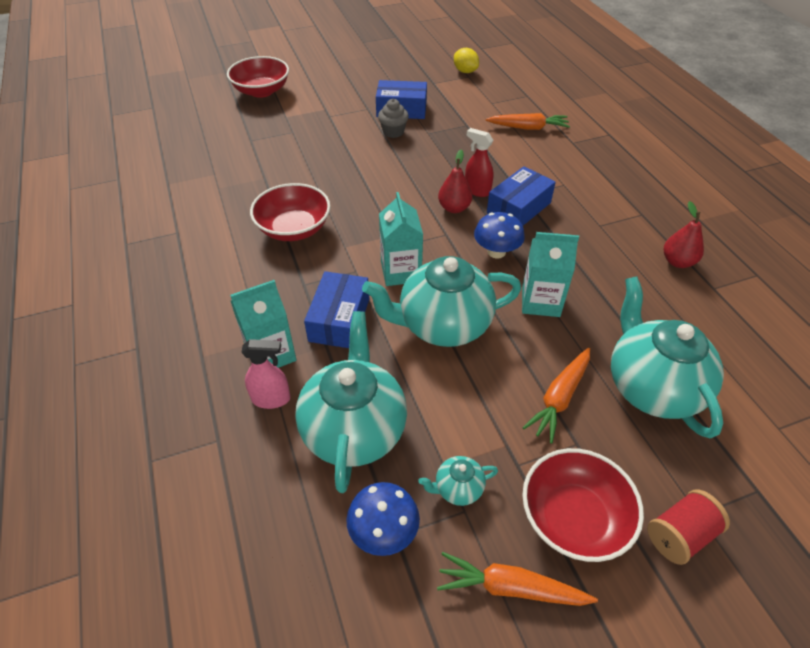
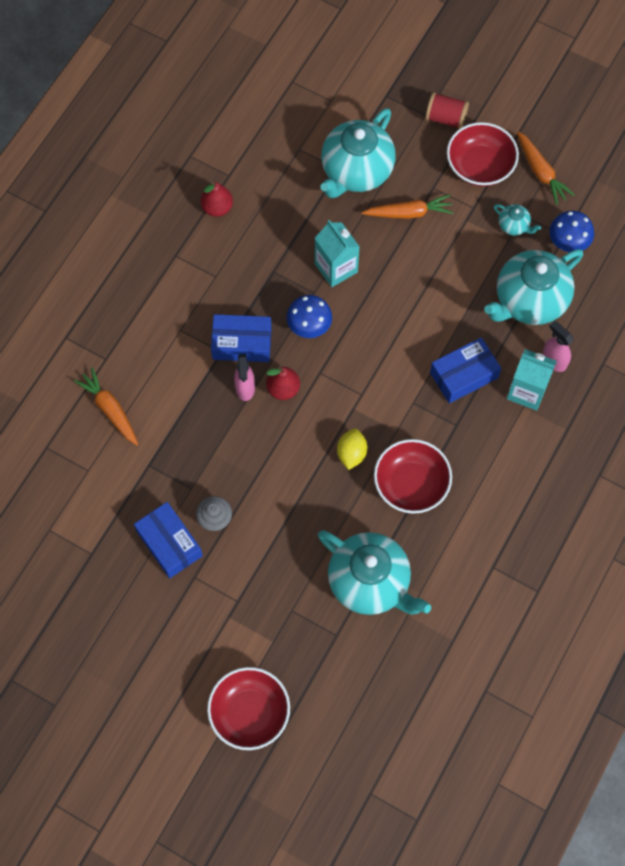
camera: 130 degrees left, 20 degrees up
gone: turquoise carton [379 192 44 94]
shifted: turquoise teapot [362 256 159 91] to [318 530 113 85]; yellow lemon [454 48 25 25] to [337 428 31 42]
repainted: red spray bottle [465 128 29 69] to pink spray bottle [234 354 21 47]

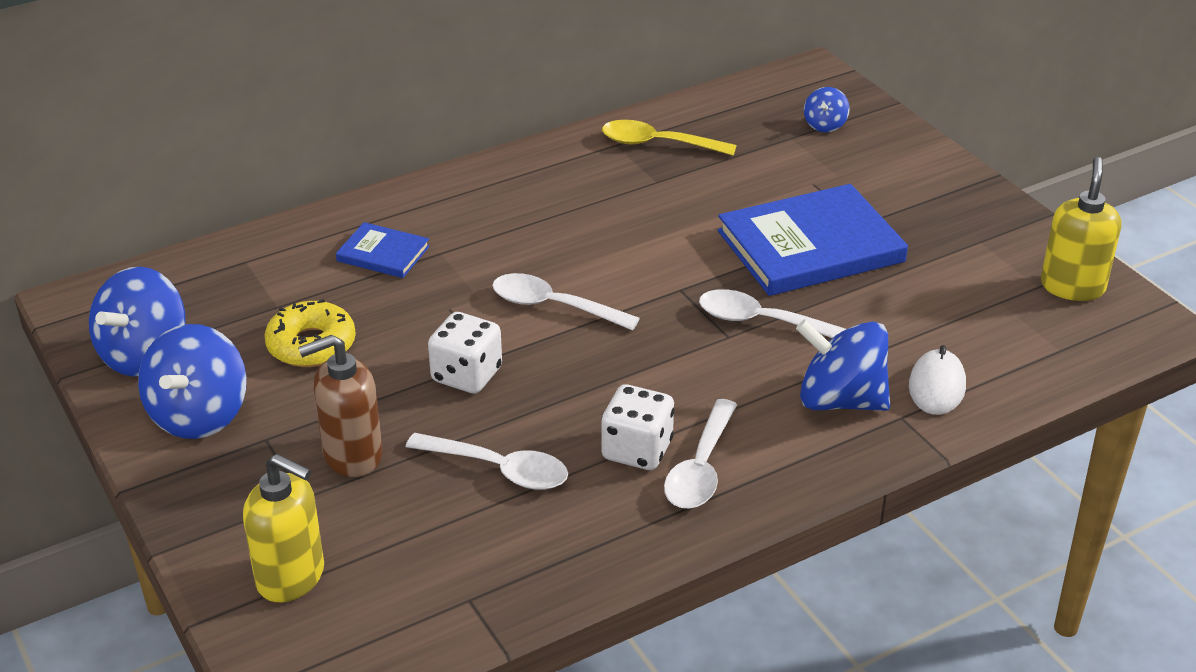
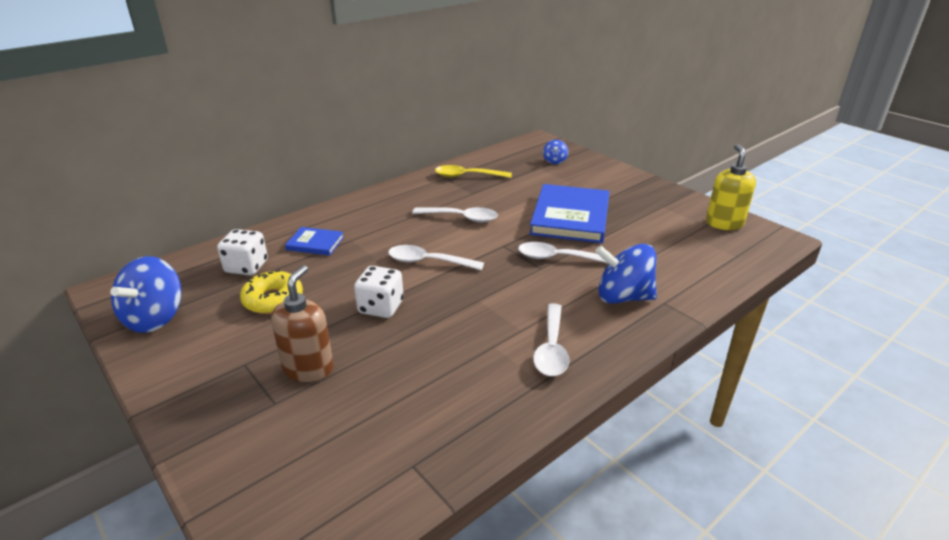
camera: 10 degrees left, 5 degrees down
gone: blue spinning top [138 324 109 115]; yellow soap dispenser [243 454 81 148]; white mouse [909 345 57 70]
shifted: white dice [601 384 73 86] to [217 229 51 46]; white spoon [406 433 162 57] to [412 207 86 15]
rotated: brown soap dispenser [298 335 84 142] = [271 265 62 117] 135 degrees clockwise; blue book [718 184 190 112] = [530 184 79 59] 45 degrees counterclockwise

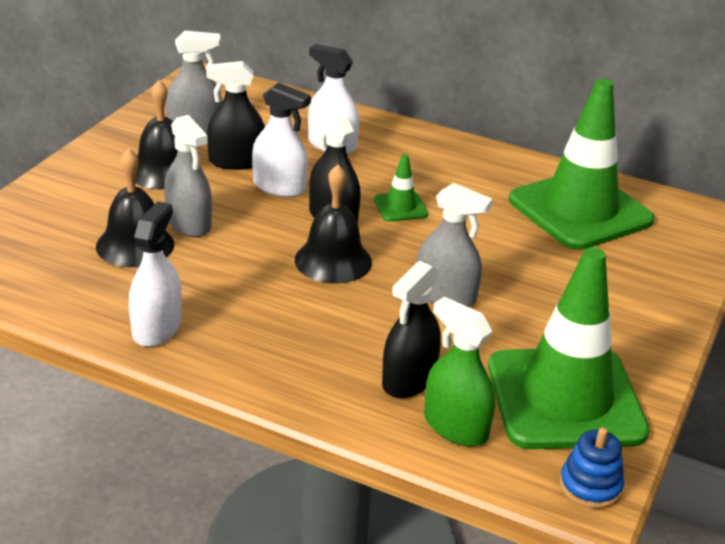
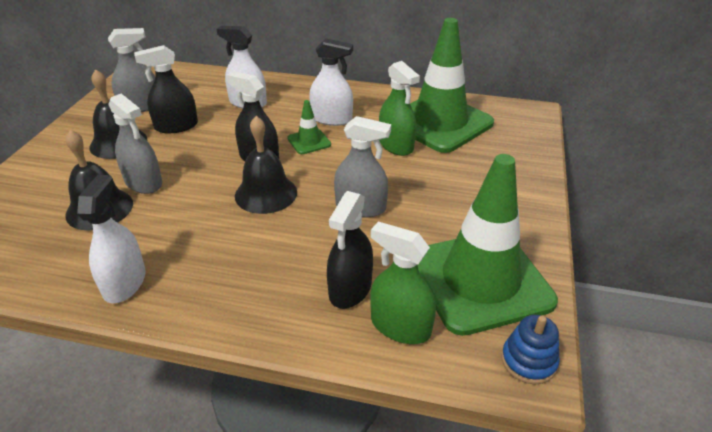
camera: 10 degrees left, 5 degrees up
new: green spray bottle [379 61 41 95]
shifted: white spray bottle [252 82 59 115] to [309 38 44 88]

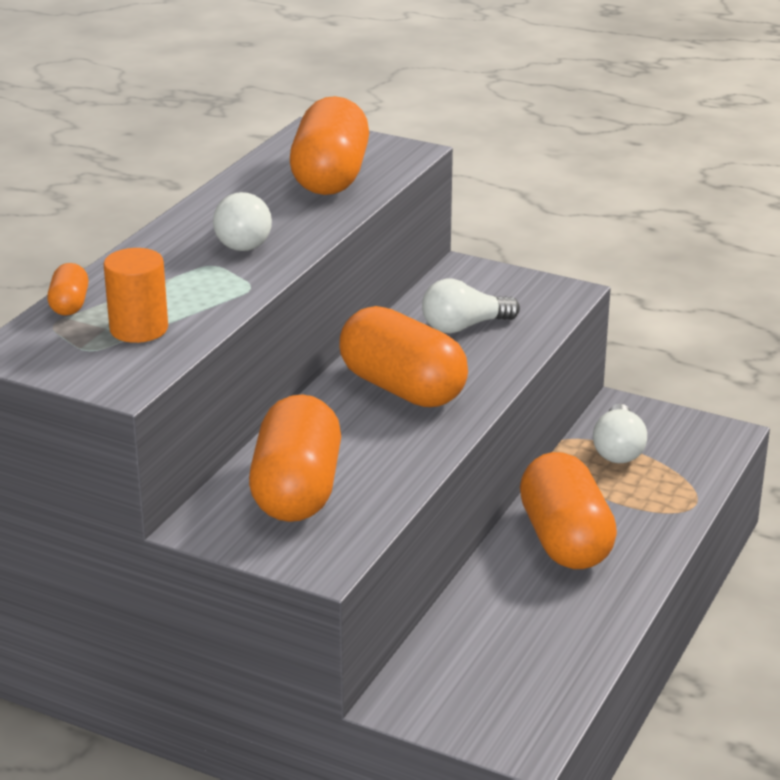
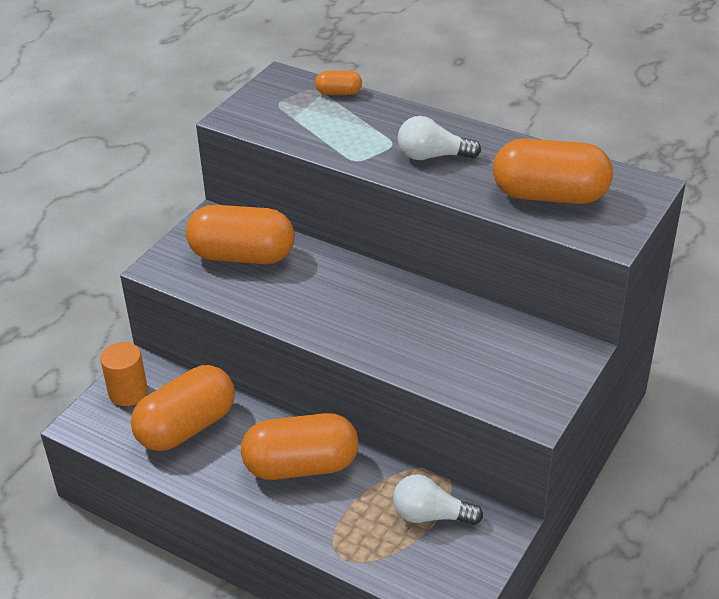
camera: 95 degrees right, 10 degrees up
gone: white light bulb [422 279 98 54]
shifted: orange cylinder [104 248 64 95] to [100 342 48 64]; orange capsule [339 306 129 101] to [131 365 104 86]

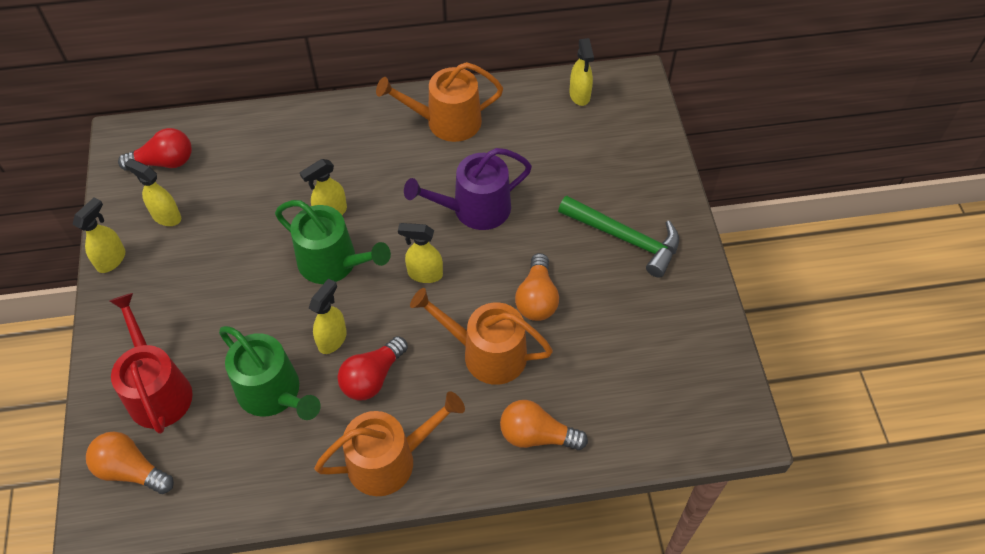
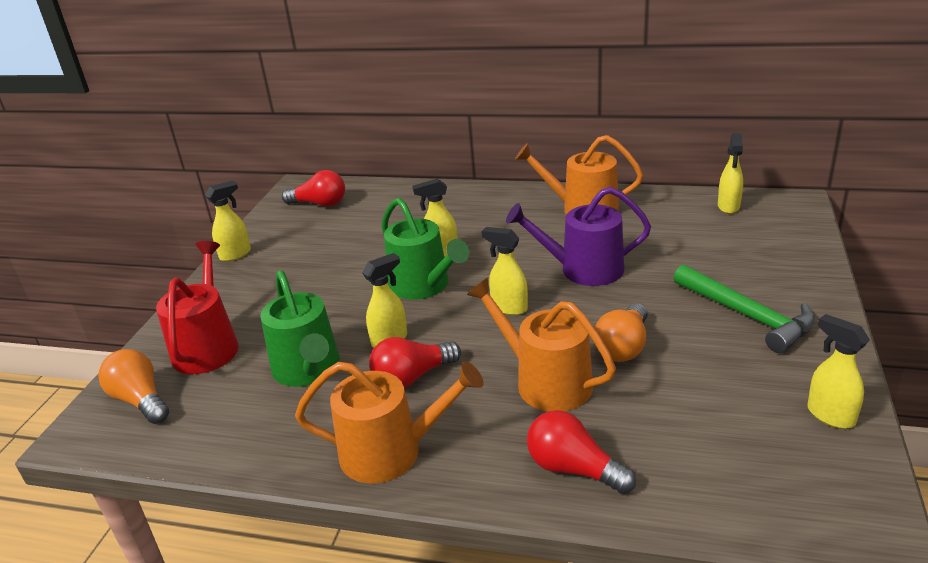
camera: 25 degrees right, 25 degrees down
shifted: yellow spray bottle [124 159 57 67] to [807 314 63 115]
repainted: orange light bulb [500 400 88 50] to red light bulb [527 410 109 84]

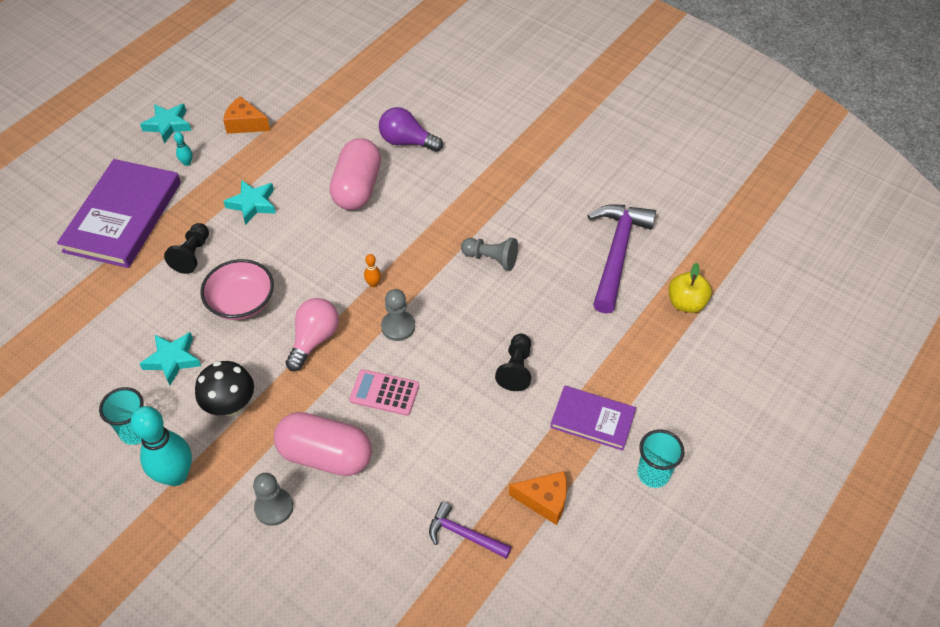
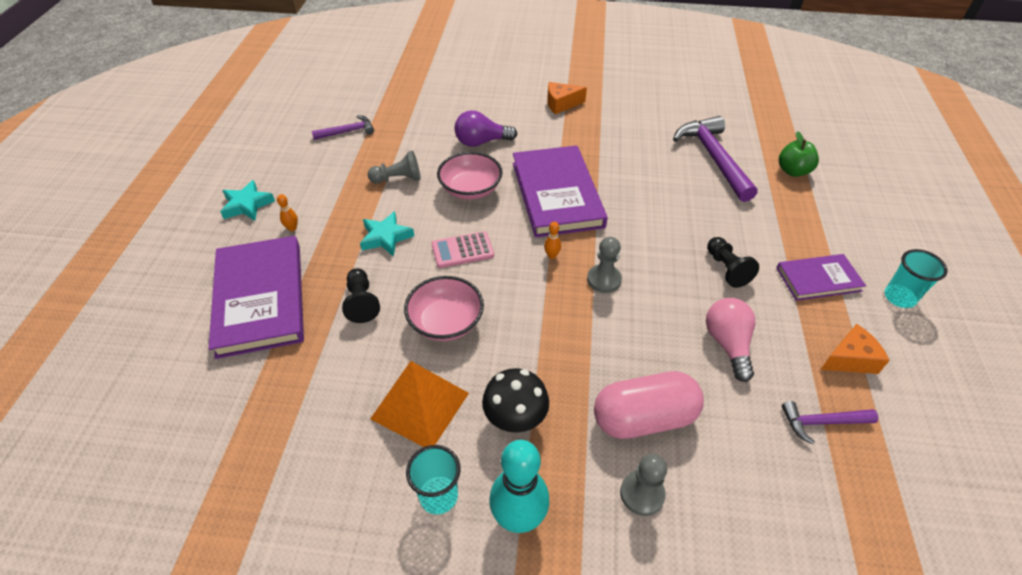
camera: 30 degrees left, 5 degrees down
new: purple hammer [312 115 62 25]; purple book [513 145 95 93]
shifted: grey pawn [461 238 57 33] to [368 150 53 33]; pink calculator [349 369 70 47] to [431 231 63 37]; orange cheese [223 96 47 38] to [547 82 40 32]; pink light bulb [286 298 53 73] to [706 298 49 84]
swapped: turquoise star [139 332 62 53] to orange pyramid [370 361 99 86]; pink capsule [330 138 51 72] to pink bowl [437 152 66 48]
repainted: turquoise bowling pin [174 132 19 34] to orange bowling pin [277 194 21 37]; yellow apple [669 263 43 50] to green apple [779 131 40 46]

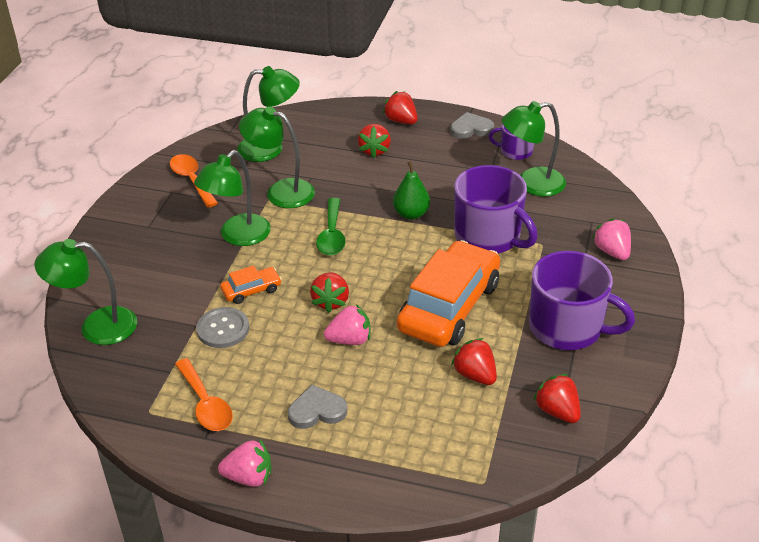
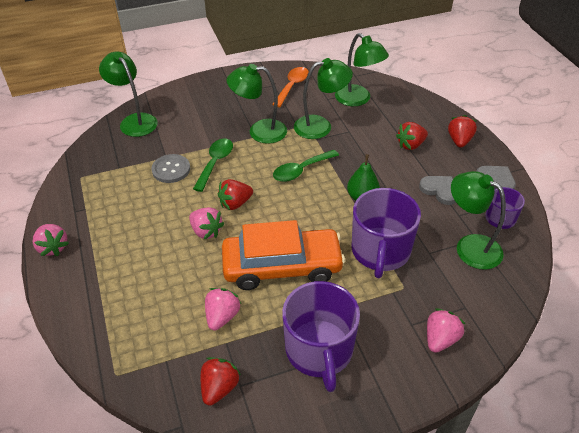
camera: 55 degrees right, 5 degrees up
gone: orange spoon [175 358 58 73]
shifted: grey heart [288 385 59 44] to [419 176 37 29]
swapped: orange car [220 266 62 38] to green spoon [193 138 40 54]
repainted: red strawberry [451 338 46 47] to pink strawberry [205 288 36 42]
rotated: green lamp [239 106 76 102] = [294 58 59 81] 90 degrees clockwise

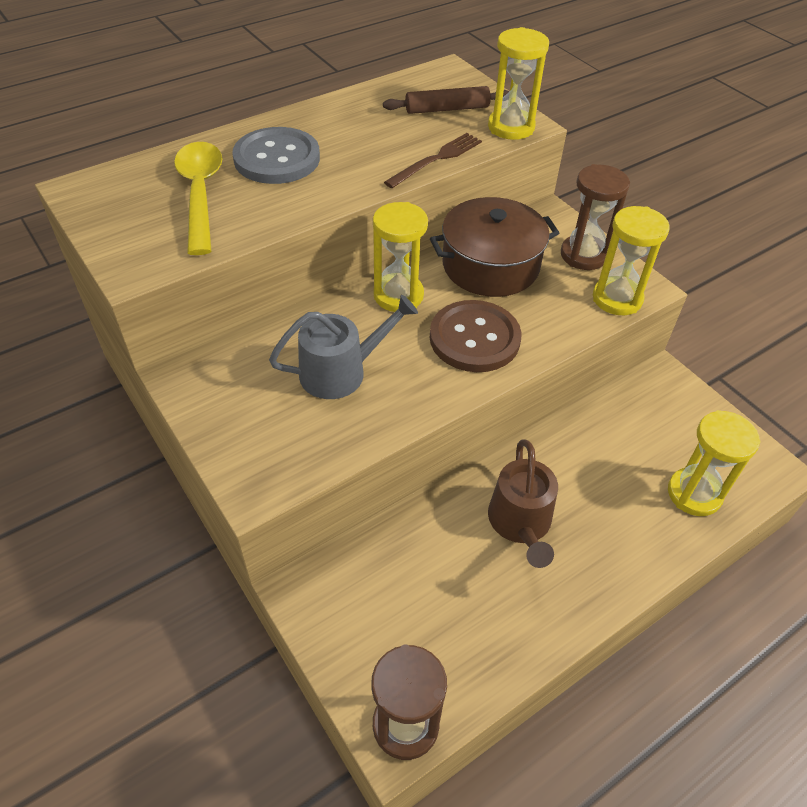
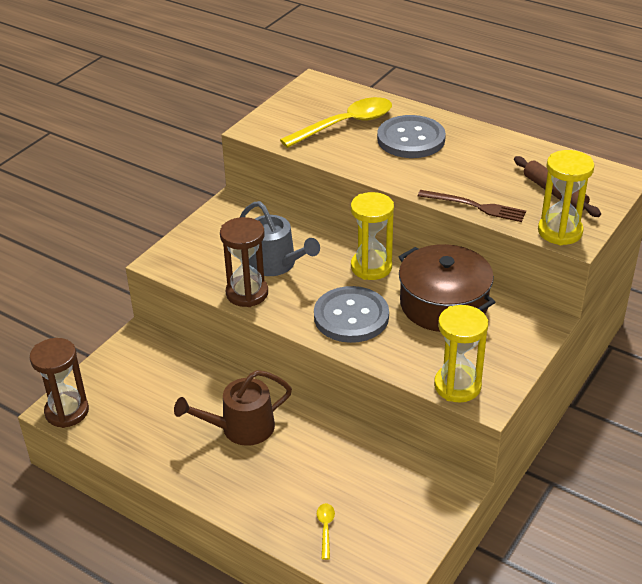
camera: 70 degrees right, 10 degrees down
shifted: brown hourglass [561 164 69 106] to [220 217 48 90]
swapped: yellow hourglass [668 410 93 106] to yellow spoon [317 503 18 57]
repainted: brown button [430 300 92 72] to grey button [314 286 75 57]

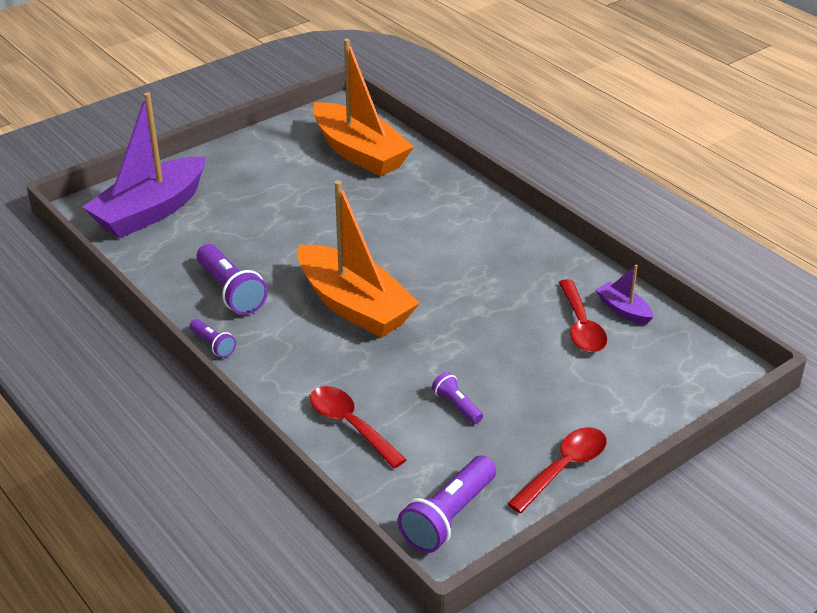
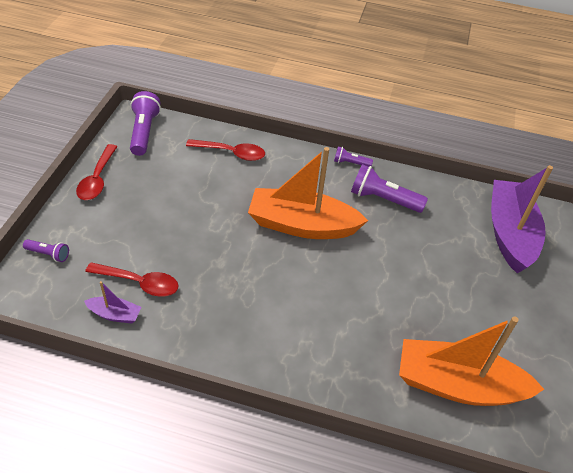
camera: 140 degrees right, 10 degrees up
shifted: purple flashlight [432 372 51 52] to [23 239 46 23]
rotated: red spoon [559 279 48 74] = [85 262 94 35] 150 degrees clockwise

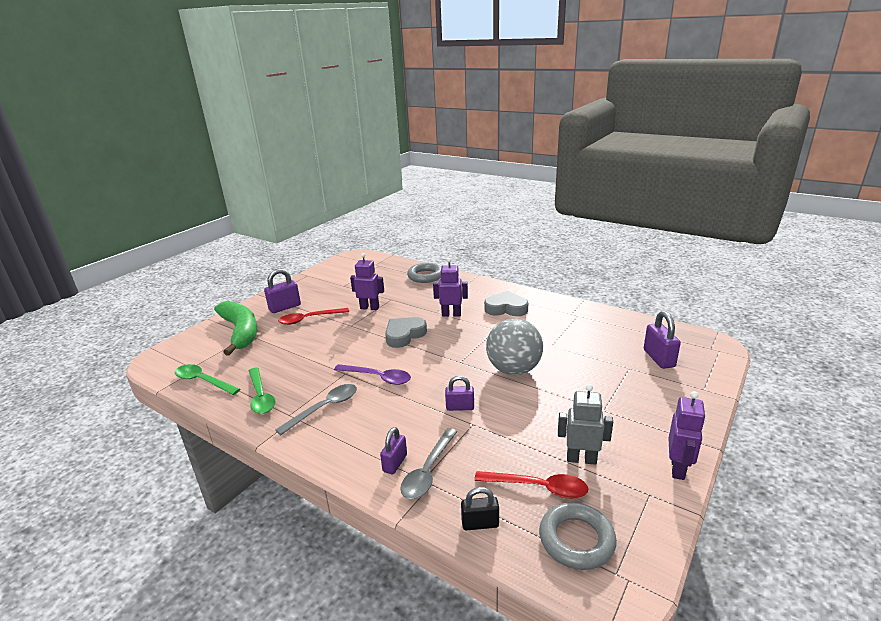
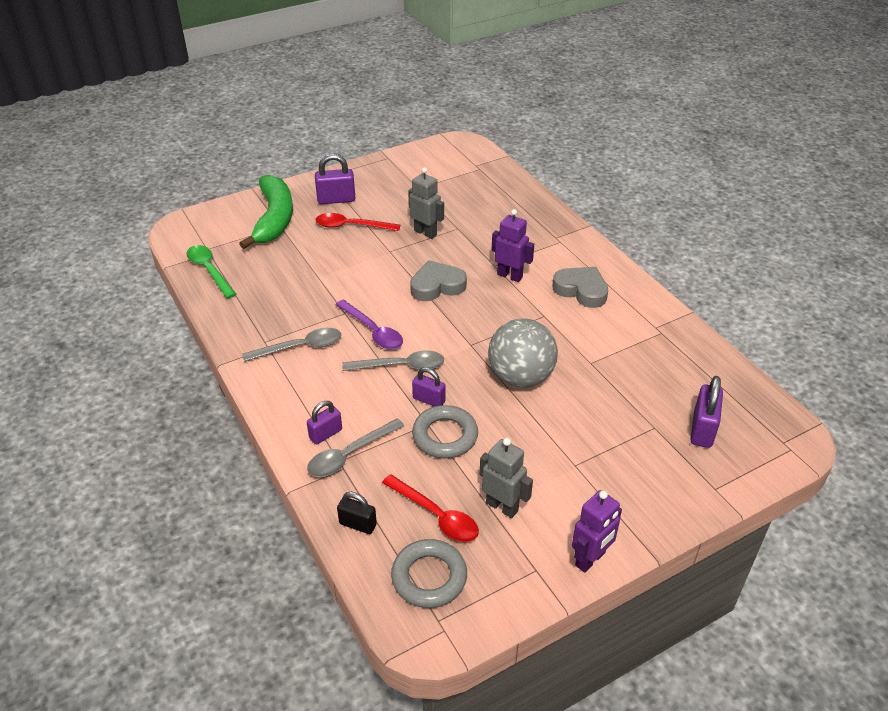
camera: 25 degrees right, 15 degrees up
gone: green spoon [249 367 27 47]
new: grey spoon [342 350 102 21]
shifted: grey ring [407 263 34 20] to [412 405 66 53]
repainted: purple robot [350 253 34 57] to grey robot [408 167 36 72]

